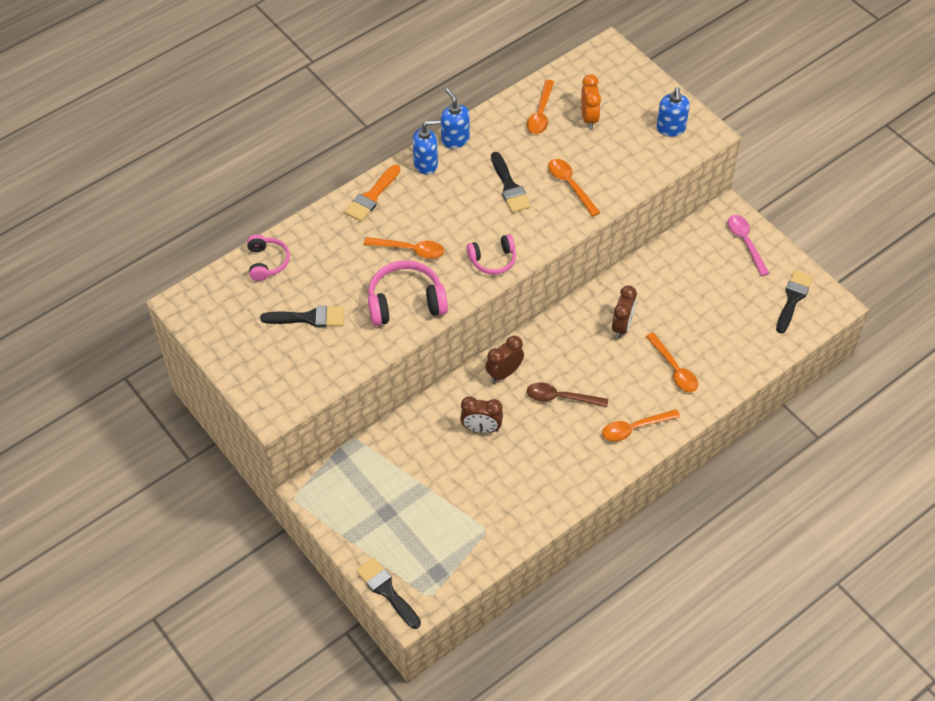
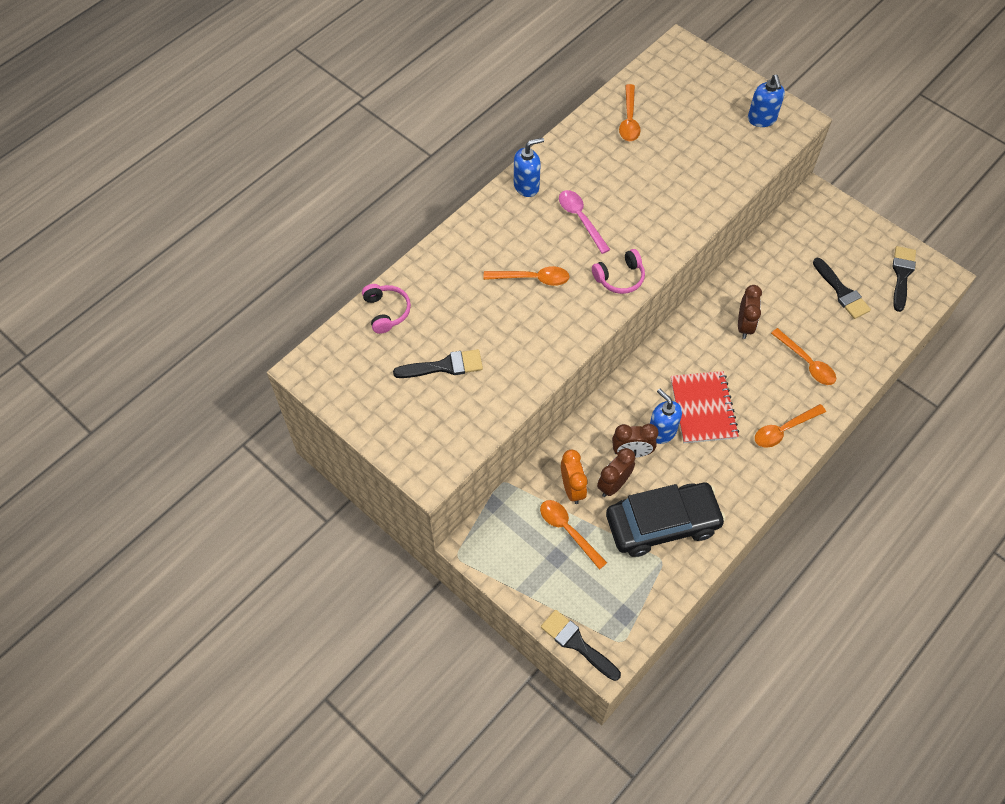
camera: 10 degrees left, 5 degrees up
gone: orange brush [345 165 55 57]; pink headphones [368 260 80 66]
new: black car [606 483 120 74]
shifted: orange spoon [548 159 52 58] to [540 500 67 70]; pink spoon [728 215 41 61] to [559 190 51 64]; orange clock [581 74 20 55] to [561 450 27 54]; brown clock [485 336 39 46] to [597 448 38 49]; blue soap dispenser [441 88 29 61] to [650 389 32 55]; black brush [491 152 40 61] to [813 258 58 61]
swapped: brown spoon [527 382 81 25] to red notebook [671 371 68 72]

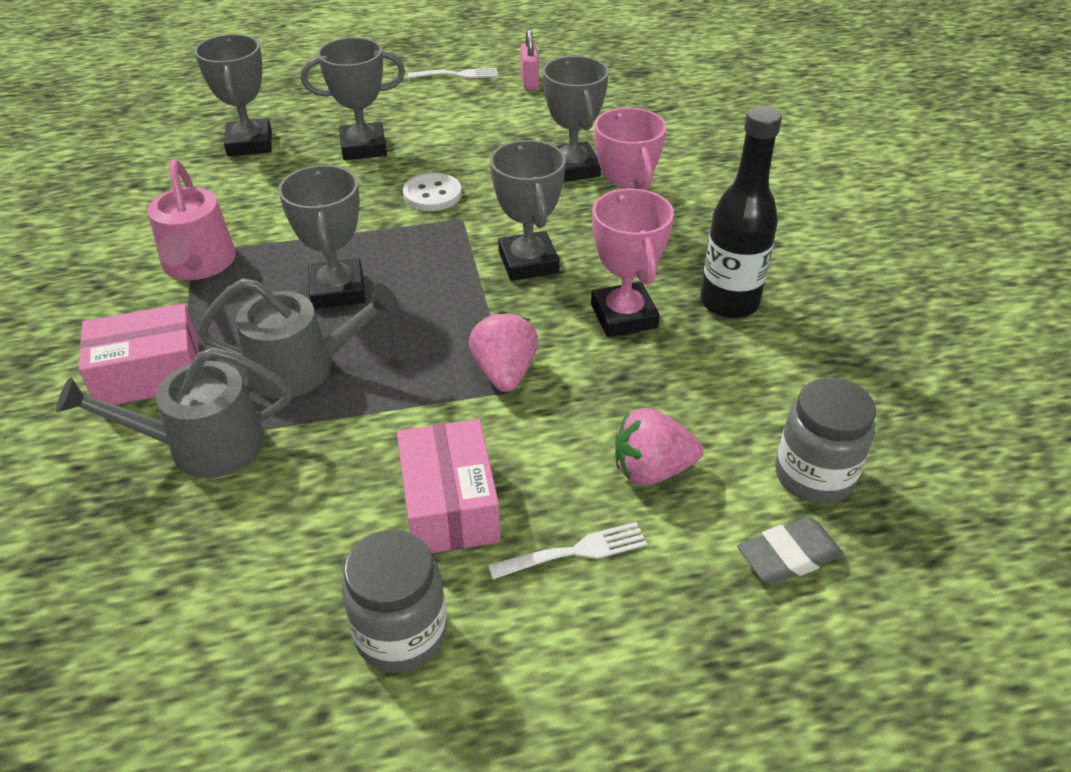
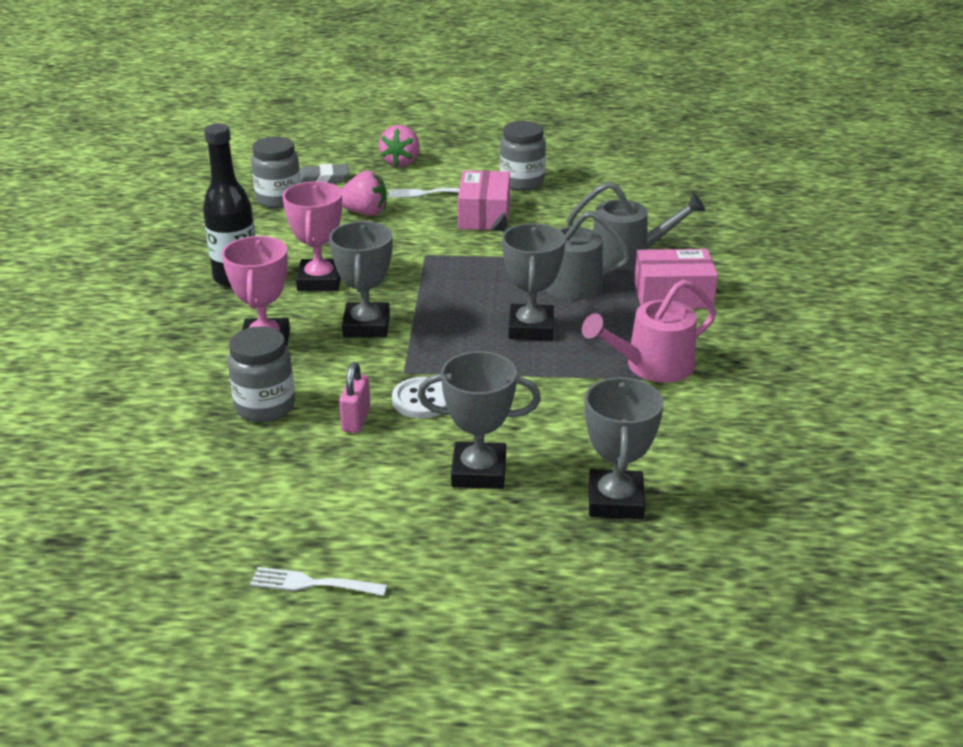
camera: 165 degrees left, 10 degrees down
shifted: pink padlock [520 29 19 61] to [339 362 32 71]; pink strawberry [469 311 69 81] to [379 125 41 42]
swapped: grey trophy [543 56 66 126] to grey jar [228 326 67 96]
rotated: pink watering can [147 159 89 121] = [582 279 134 104] 120 degrees counterclockwise

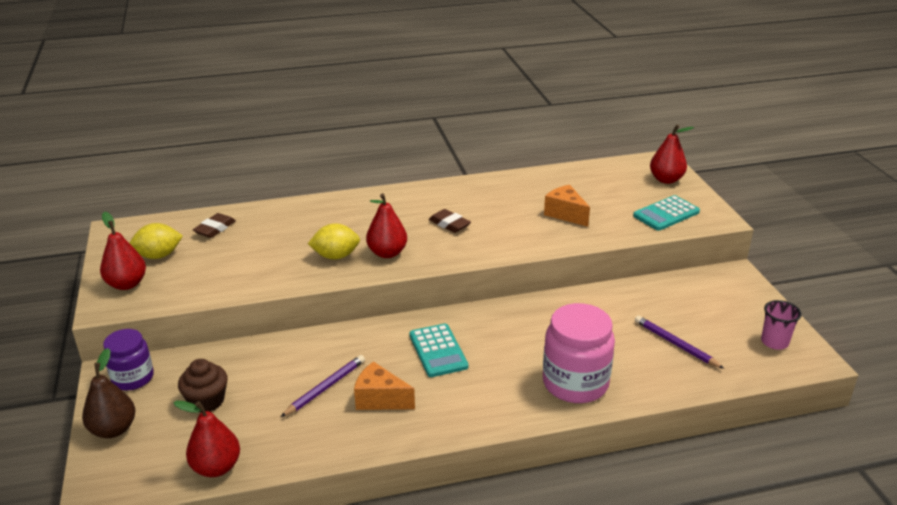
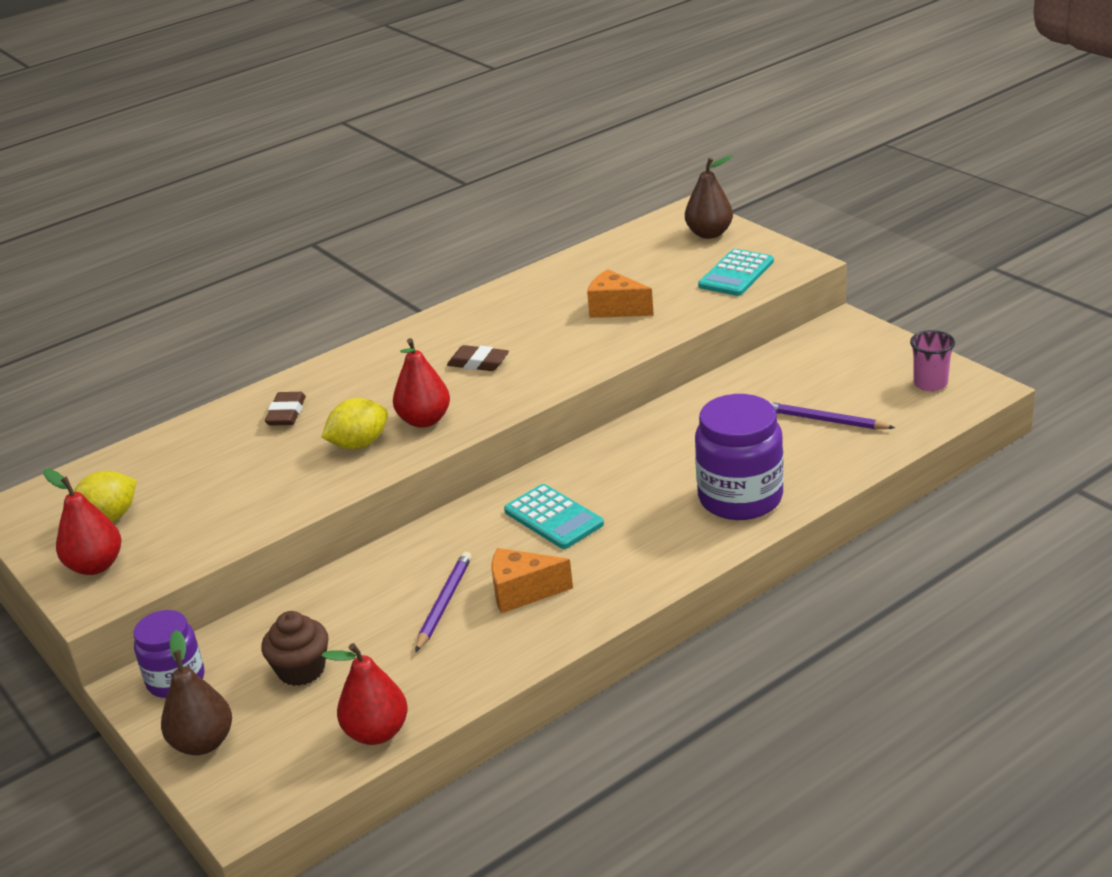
camera: 20 degrees left, 0 degrees up
shifted: brown eraser [193 213 43 25] to [265 392 41 34]
repainted: red pear [650 124 44 60] to brown pear [685 155 48 84]; pink jar [543 303 72 100] to purple jar [695 394 89 126]

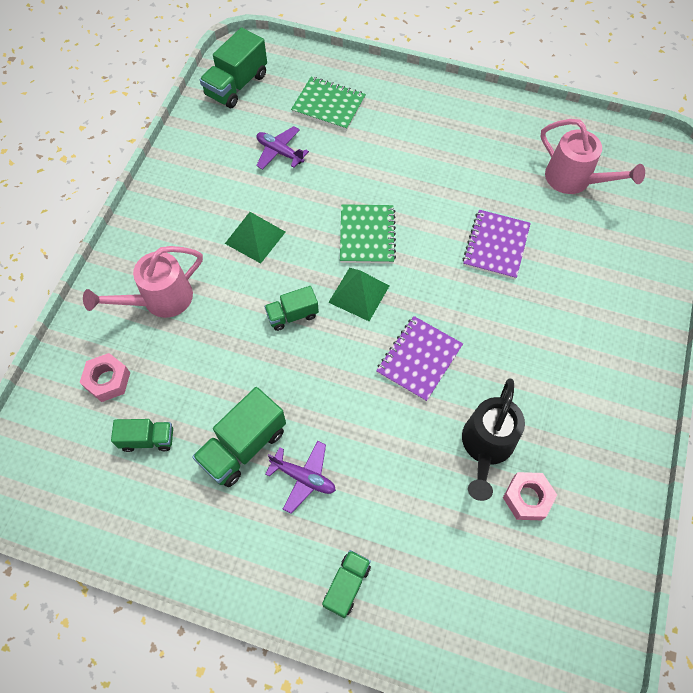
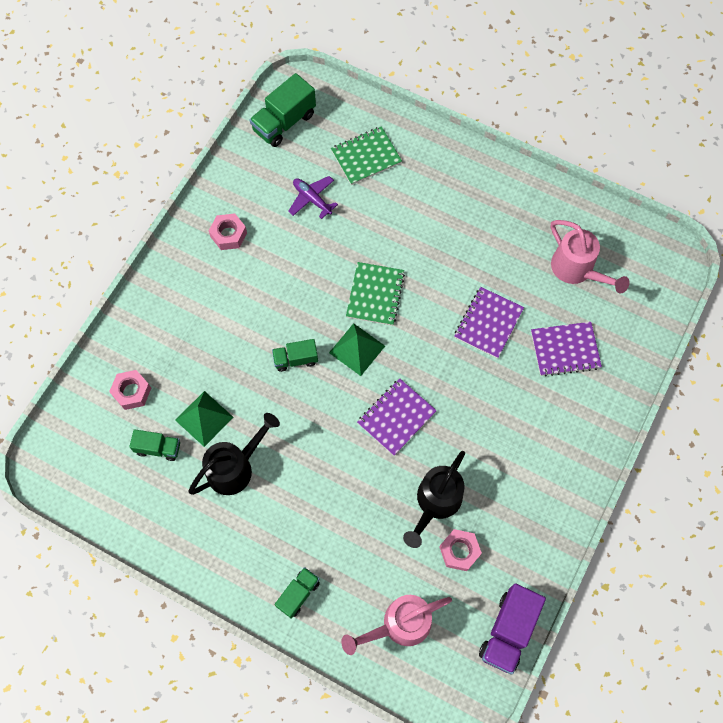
camera: 10 degrees right, 5 degrees up
gone: purple plane [265 441 71 73]
new: pink nut [209 213 38 37]; purple truck [479 583 67 91]; purple notebook [531 322 71 55]
shifted: green pyramid [225 212 60 51] to [175 391 59 56]; pink watering can [83 246 120 72] to [341 595 111 60]
swapped: green truck [192 387 94 100] to black watering can [188 413 92 82]
rotated: green notebook [291 77 75 54] = [331 126 71 59] 60 degrees counterclockwise

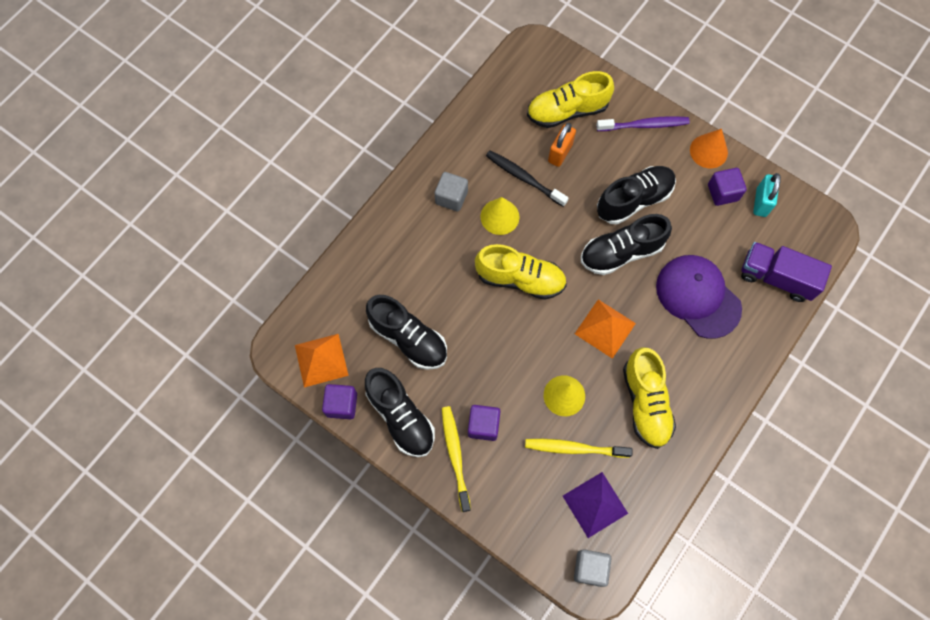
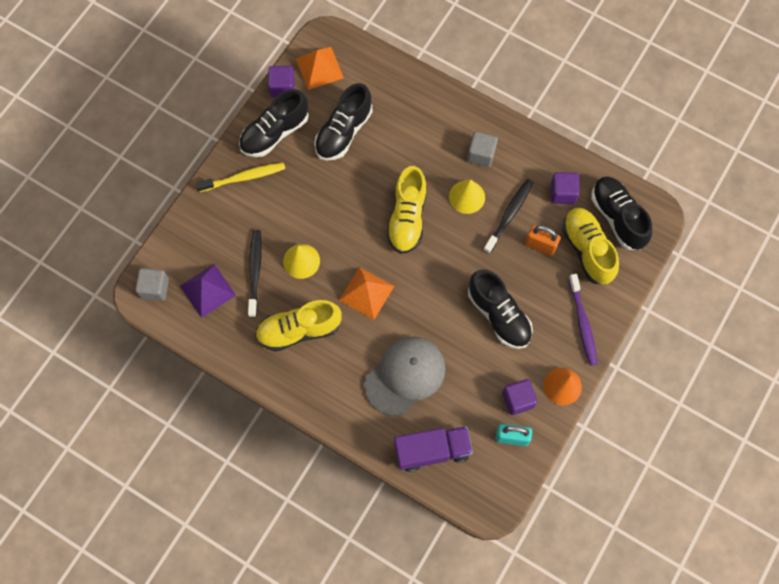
camera: 85 degrees right, 0 degrees up
shifted: purple cube [468 405 32 36] to [551 172 29 32]; black shoe [581 214 91 61] to [591 176 61 74]
repainted: yellow toothbrush [525 439 108 19] to black toothbrush [248 230 14 88]; purple cap [656 255 86 84] to grey cap [364 336 82 80]
rotated: purple truck [741 242 91 60] = [394 426 79 46] 60 degrees clockwise

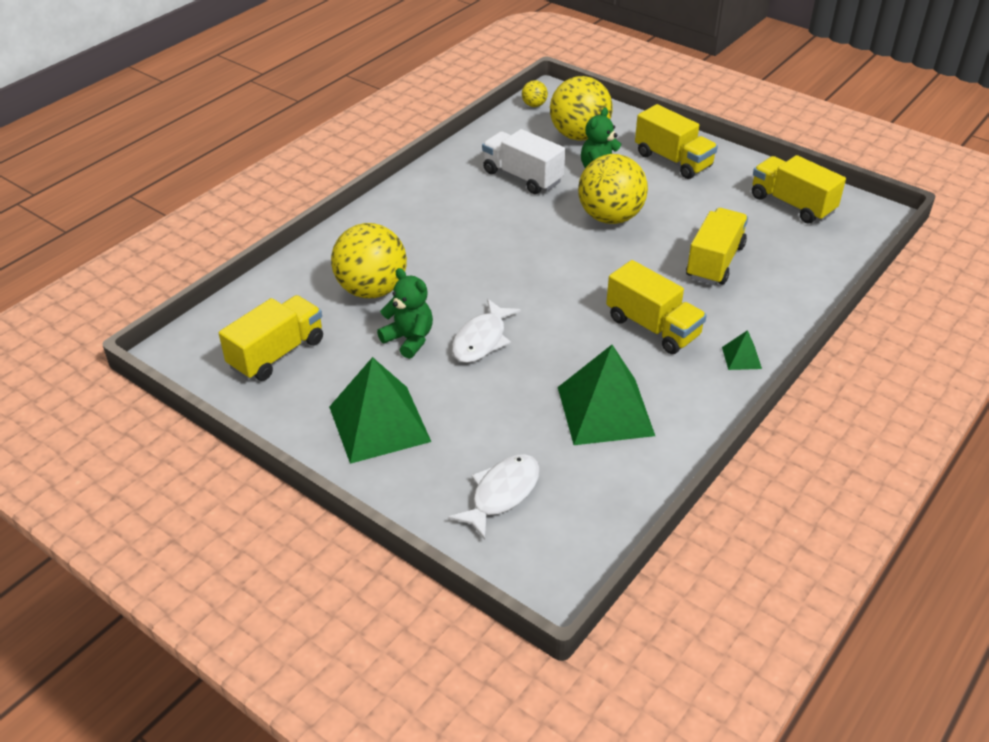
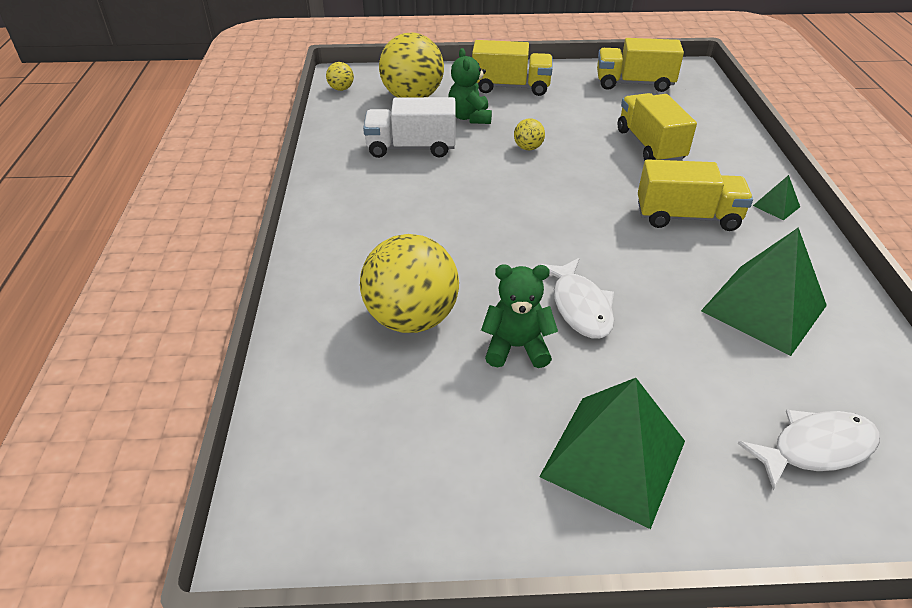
camera: 40 degrees left, 0 degrees up
gone: yellow truck [219 295 104 86]
rotated: white fish [448 454 92 86] = [738 410 142 80] 75 degrees clockwise
scaled: yellow ball [578 154 70 70] = [514 118 31 32] x0.44

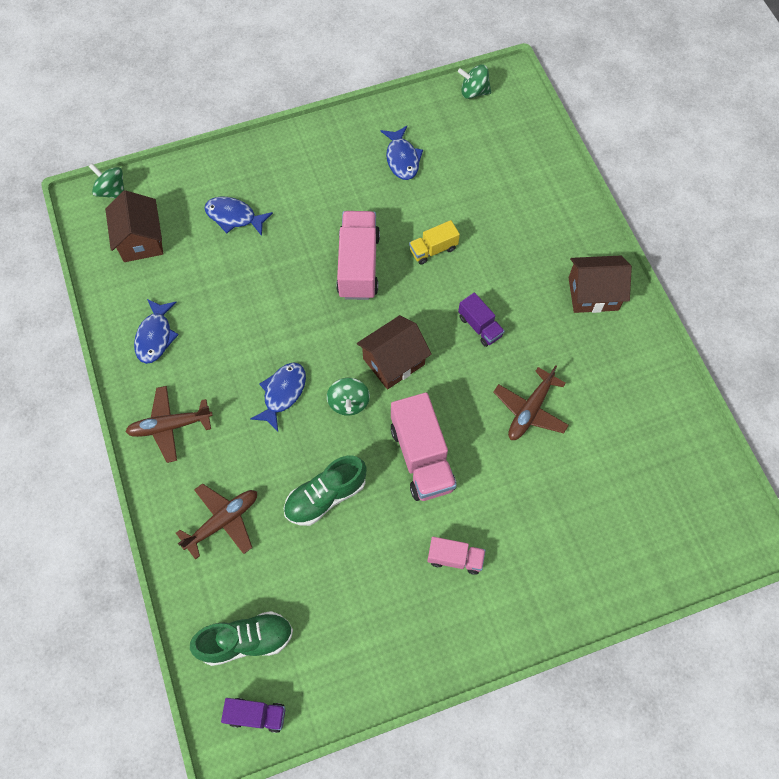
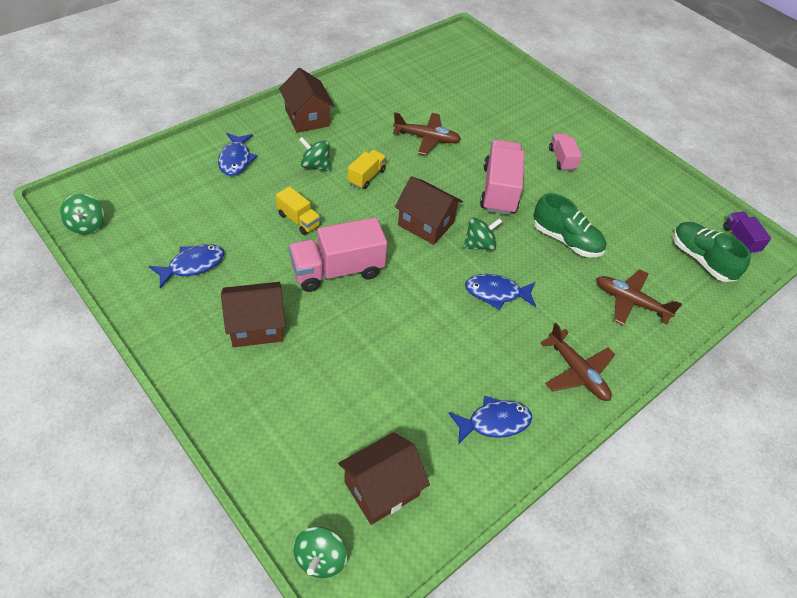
camera: 115 degrees left, 15 degrees down
new: brown house [221 282 65 65]; green spinning top [299 137 32 34]
shifted: blue fish [204 197 69 39] to [218 133 39 43]
repainted: purple truck [458 292 47 55] to yellow truck [348 150 38 39]
rotated: pink truck [391 392 66 109] = [480 139 45 76] 45 degrees counterclockwise

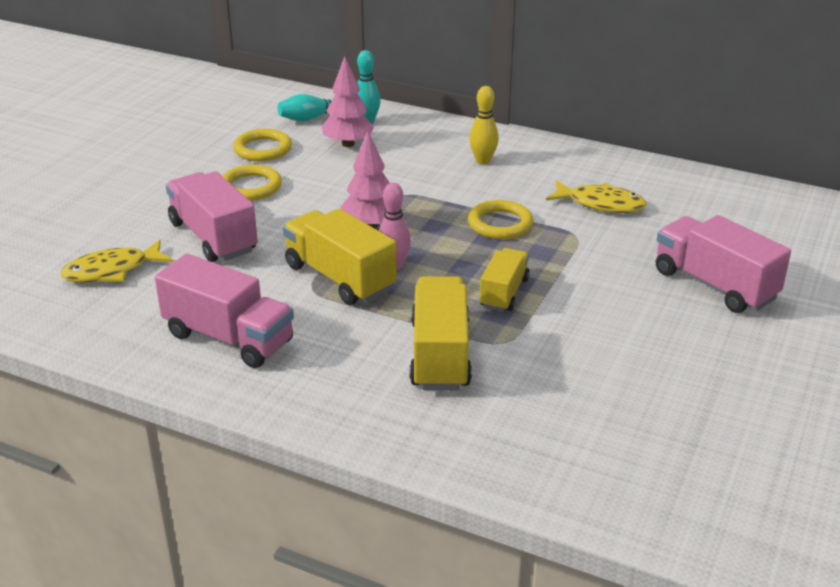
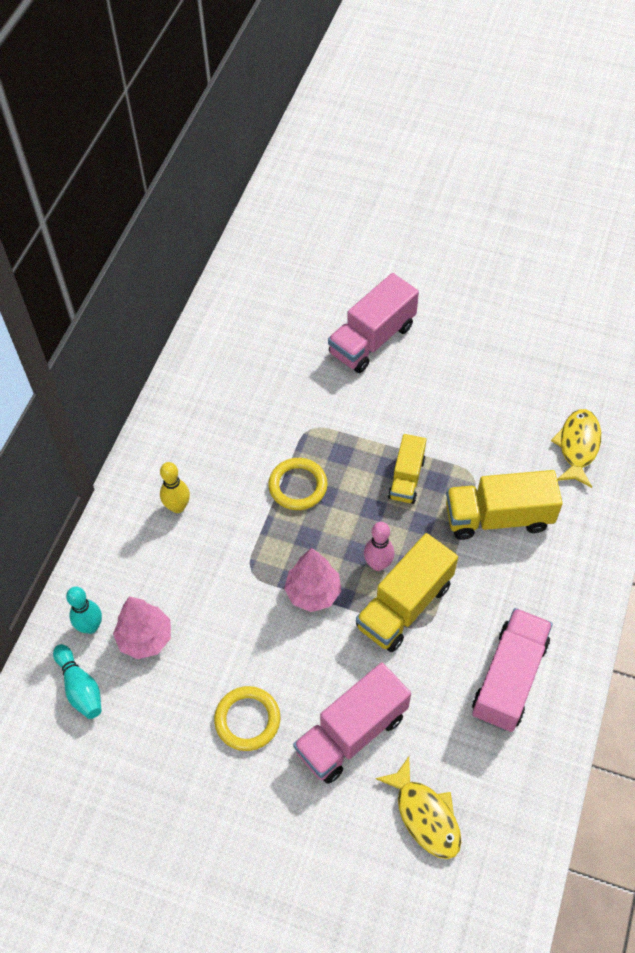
camera: 95 degrees left, 25 degrees up
gone: yellow ring [233 129 59 32]
shifted: yellow fish [546 180 101 33] to [551 409 50 79]
rotated: yellow truck [480 248 50 64] = [388 434 38 70] 90 degrees counterclockwise

